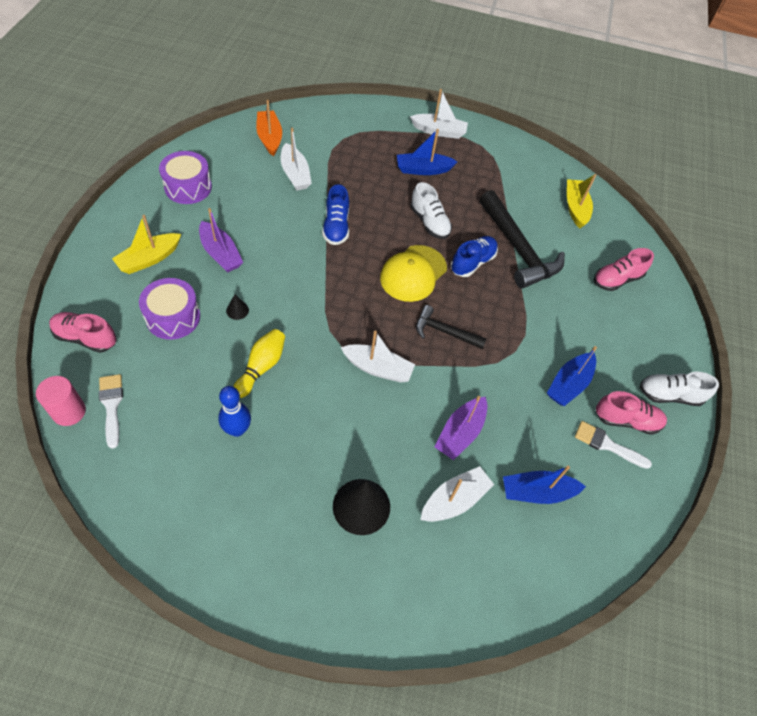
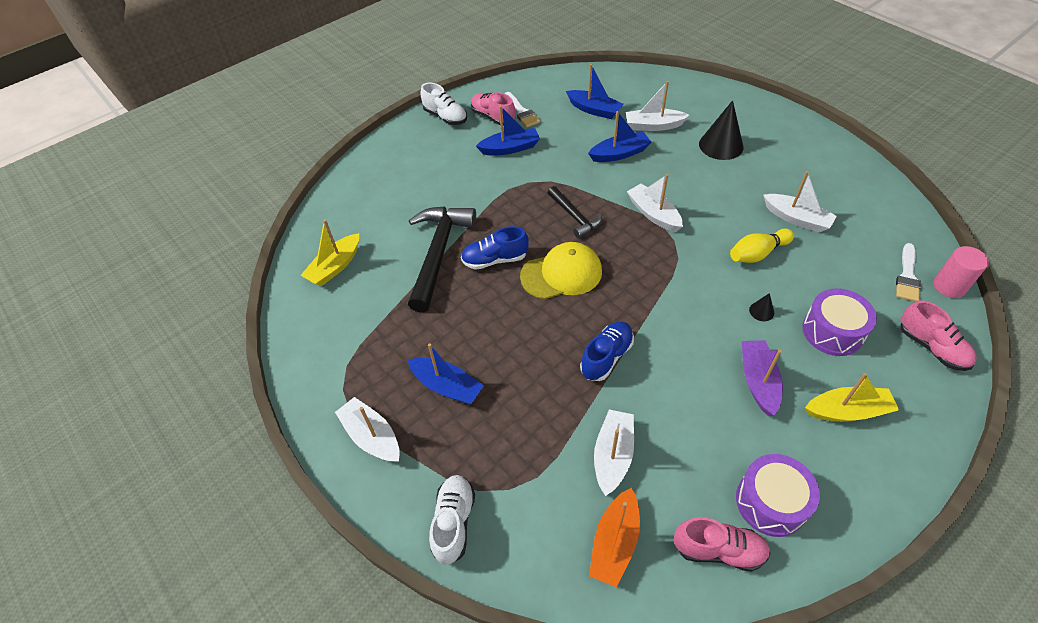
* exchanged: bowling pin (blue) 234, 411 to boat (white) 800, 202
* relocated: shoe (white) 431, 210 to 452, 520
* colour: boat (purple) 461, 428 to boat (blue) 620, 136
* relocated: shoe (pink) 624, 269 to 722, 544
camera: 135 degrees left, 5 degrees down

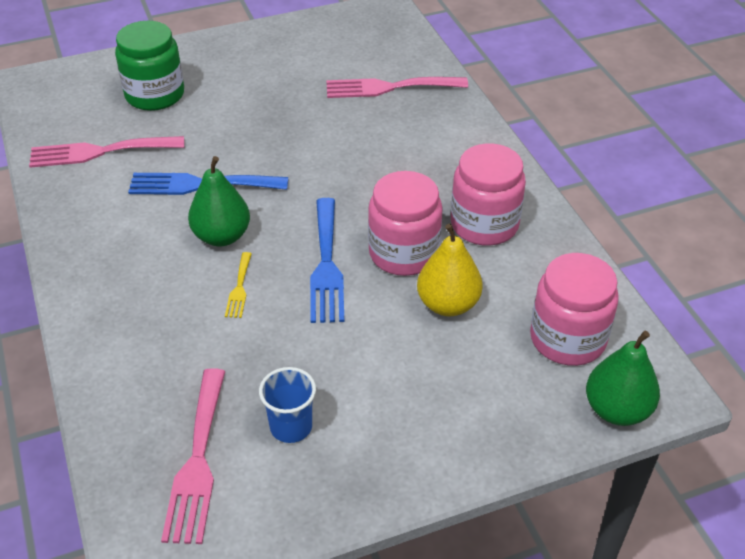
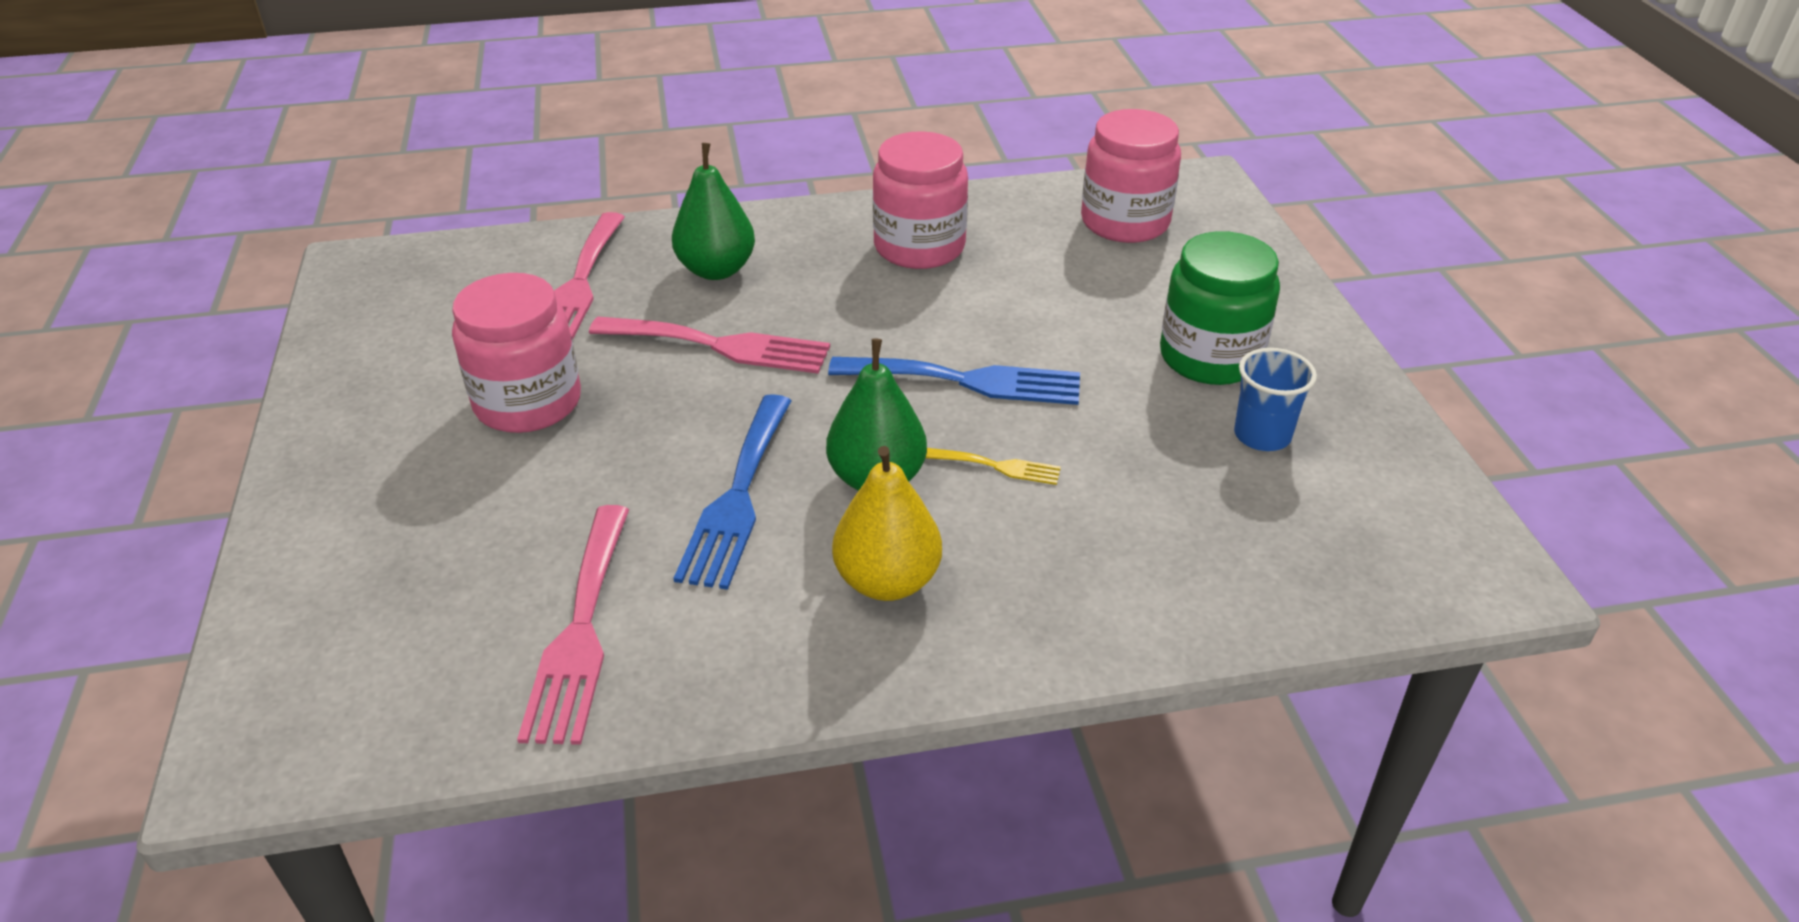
* relocated: jar (green) 149, 66 to 1220, 308
* relocated: fork (pink) 193, 456 to 709, 345
* relocated: jar (pink) 405, 223 to 516, 353
* relocated: pear (yellow) 450, 270 to 887, 523
* relocated: pear (green) 623, 378 to 713, 211
camera: 80 degrees left, 5 degrees down

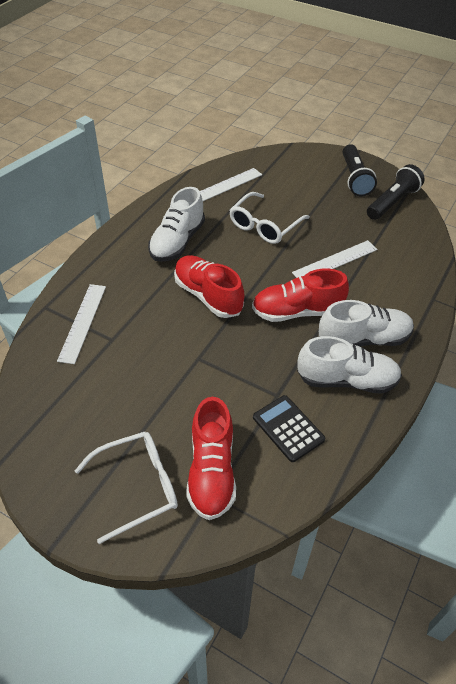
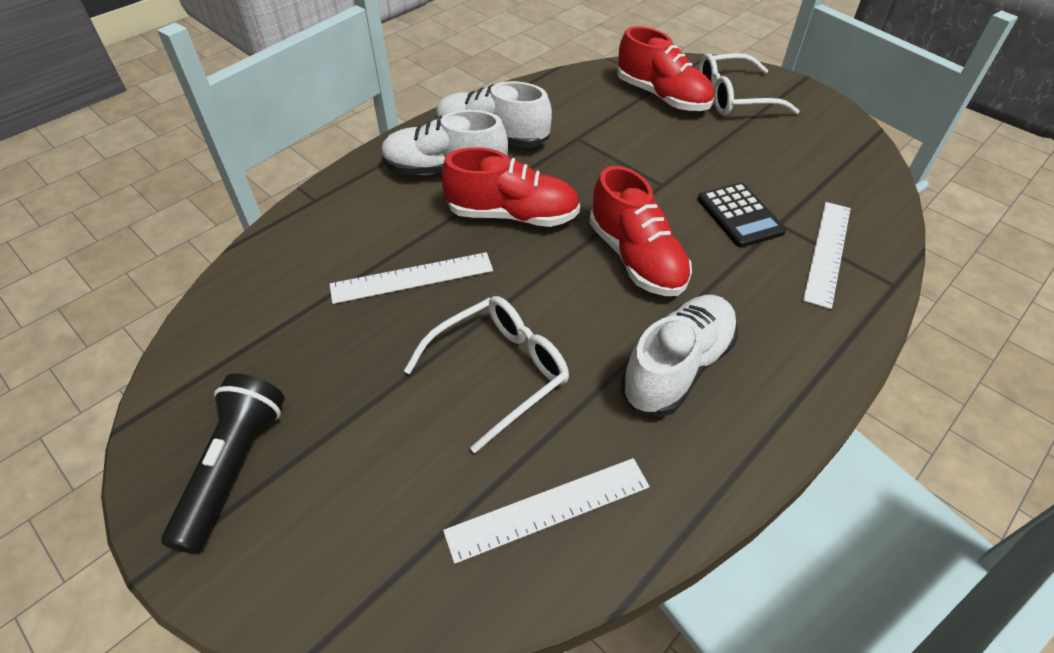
* spun: shoe (red) 211, 458 = 665, 68 120 degrees clockwise
* relocated: calculator (black) 289, 428 to 742, 215
* missing: flashlight (black) 396, 192
camera: 165 degrees left, 0 degrees up

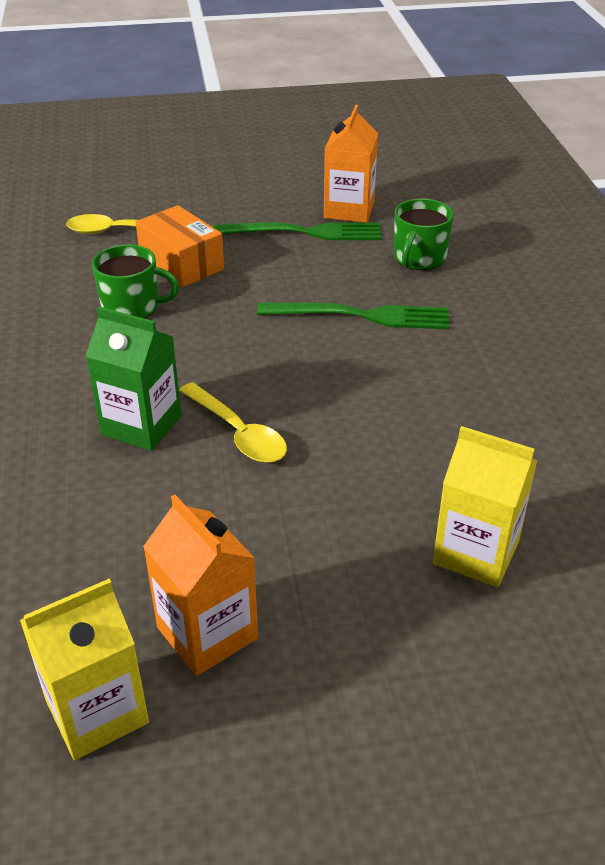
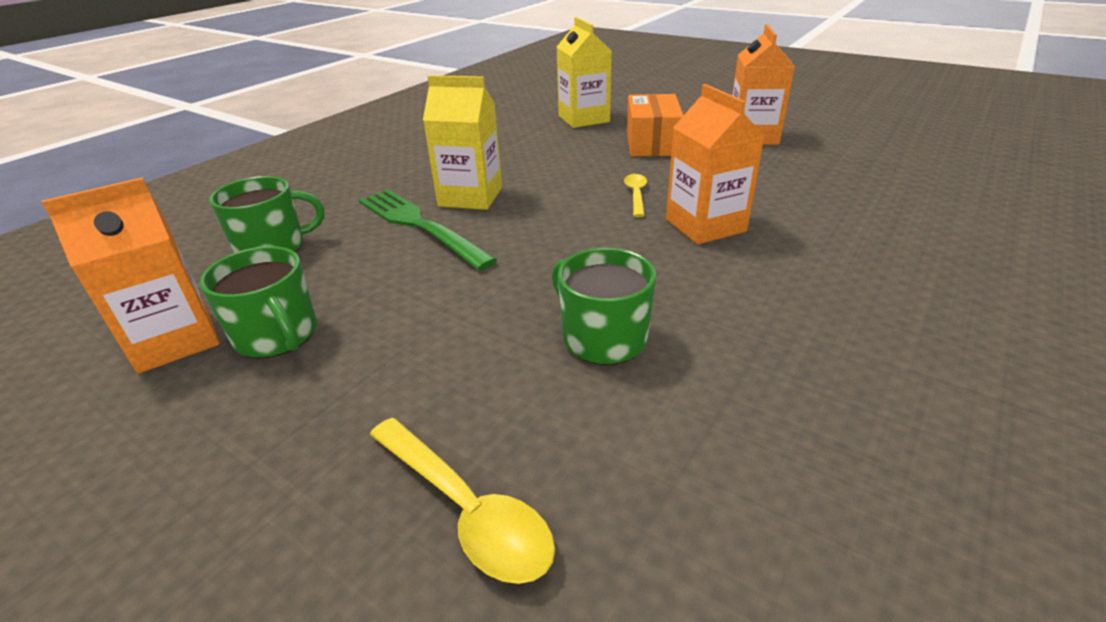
* relocated: carton (yellow) 84, 669 to 462, 142
* colour: carton (green) 133, 378 to carton (orange) 715, 164
* relocated: box (orange) 180, 246 to 655, 125
* size: spoon (yellow) 233, 422 = 635, 195 x0.61
* exchanged: fork (green) 297, 231 to mug (green) 258, 302
camera: 135 degrees left, 5 degrees down

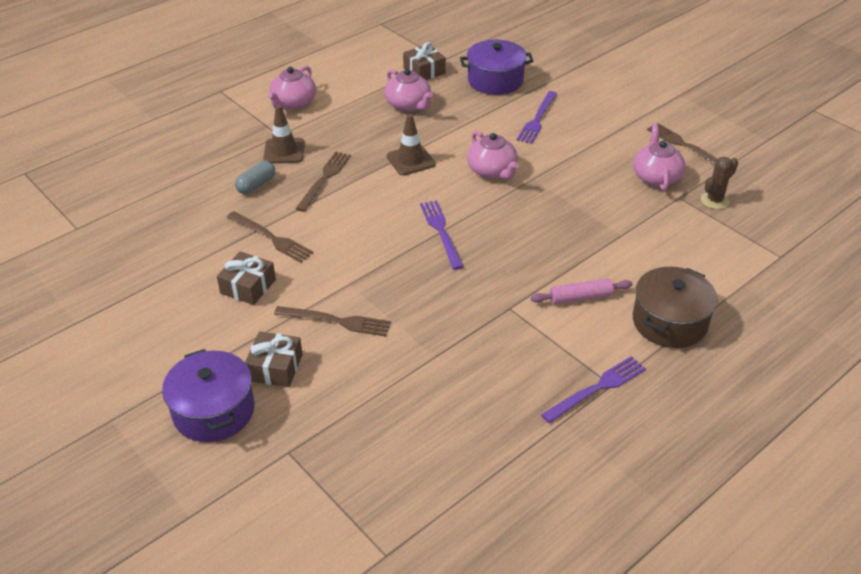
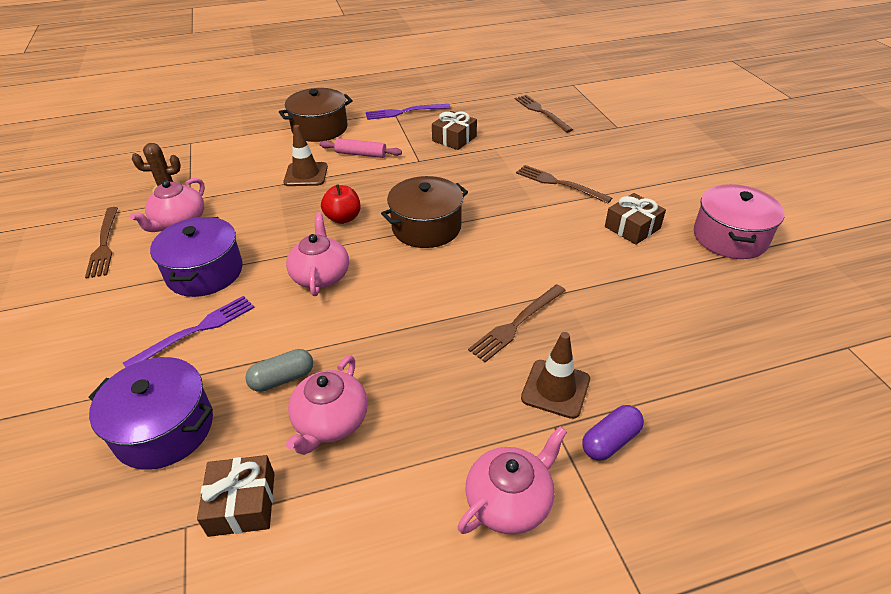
* relocated: pot (purple) 208, 395 to 196, 257
* relocated: fork (brown) 270, 237 to 544, 114
* relocated: capsule (grey) 255, 177 to 279, 370
* relocated: gift (brown) 274, 359 to 454, 130
* spun: teapot (pink) 409, 90 = 327, 405 150 degrees counterclockwise
* relocated: traffic cone (brown) 411, 144 to 305, 155
* exchanged: fork (purple) 442, 235 to pot (brown) 424, 212
* appeared: apple (red) 340, 204
* appeared: capsule (purple) 613, 433
* appeared: pot (pink) 739, 221
camera: 155 degrees left, 0 degrees up

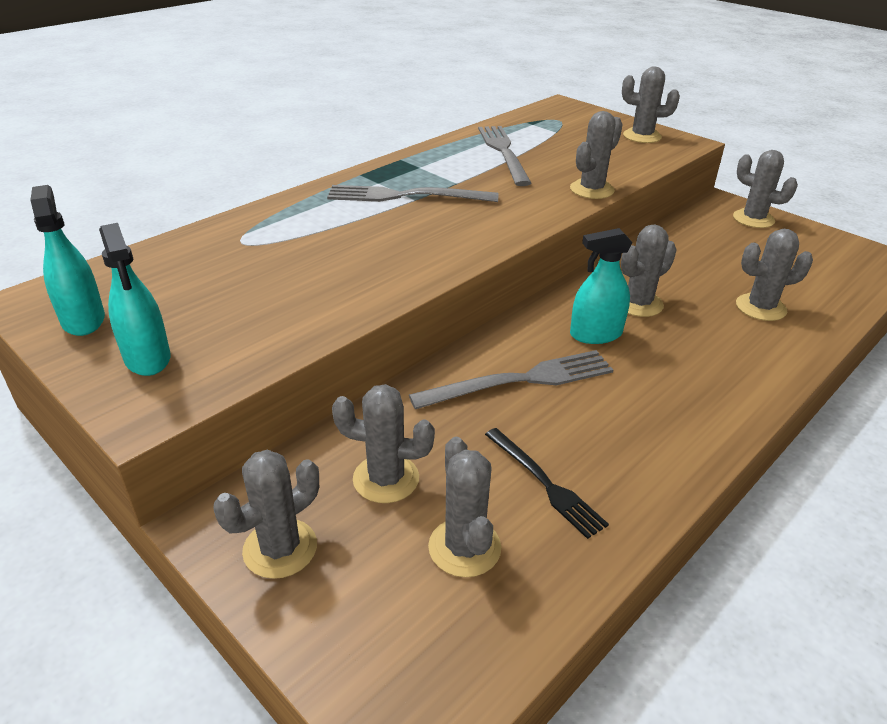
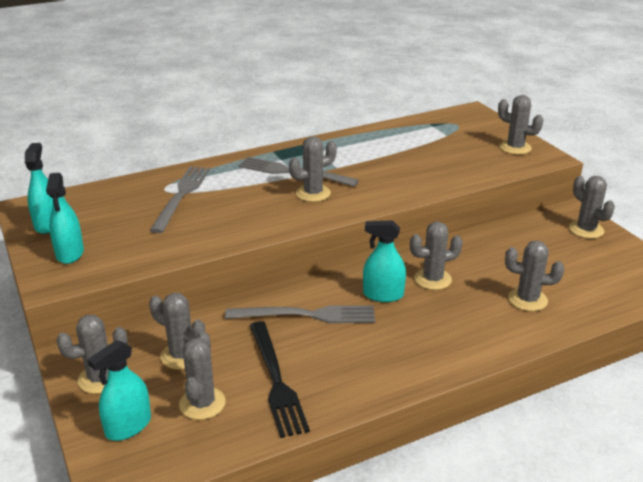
* relocated: fork (grey) 504, 156 to 180, 199
* size: fork (black) 547, 483 = 280, 379 x1.52
* relocated: cactus (grey) 596, 155 to 313, 169
* appeared: spray bottle (turquoise) 119, 390
camera: 20 degrees right, 5 degrees down

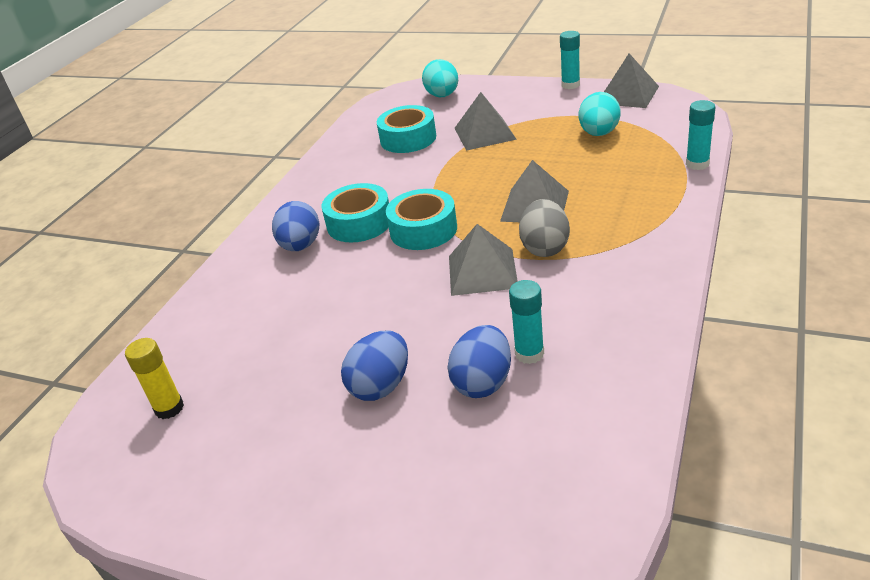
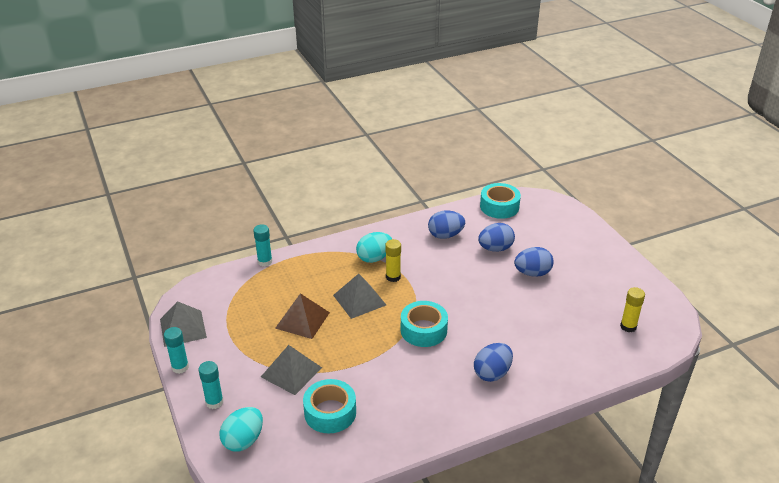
* relocated: tape (turquoise) 355, 213 to 500, 201
* missing: pyramid (grey) 483, 260
* relocated: glue stick (turquoise) 526, 322 to 211, 385
* exchanged: egg (grey) 544, 228 to glue stick (yellow) 393, 260
* relocated: egg (turquoise) 600, 114 to 374, 247
* appeared: pyramid (brown) 302, 316
* appeared: egg (blue) 446, 224
camera: 140 degrees left, 0 degrees up

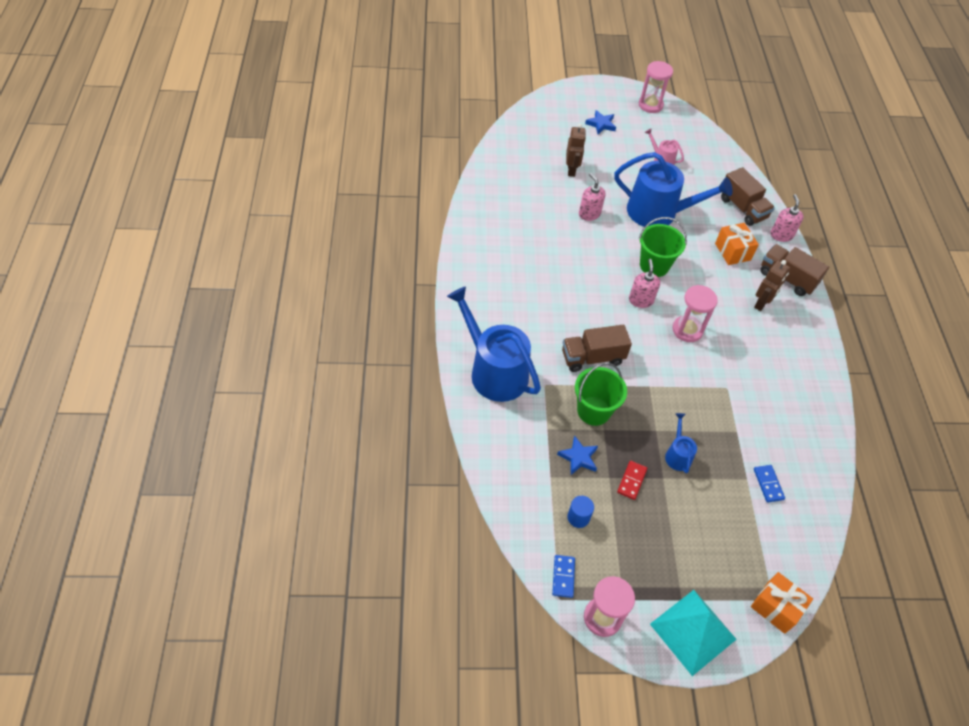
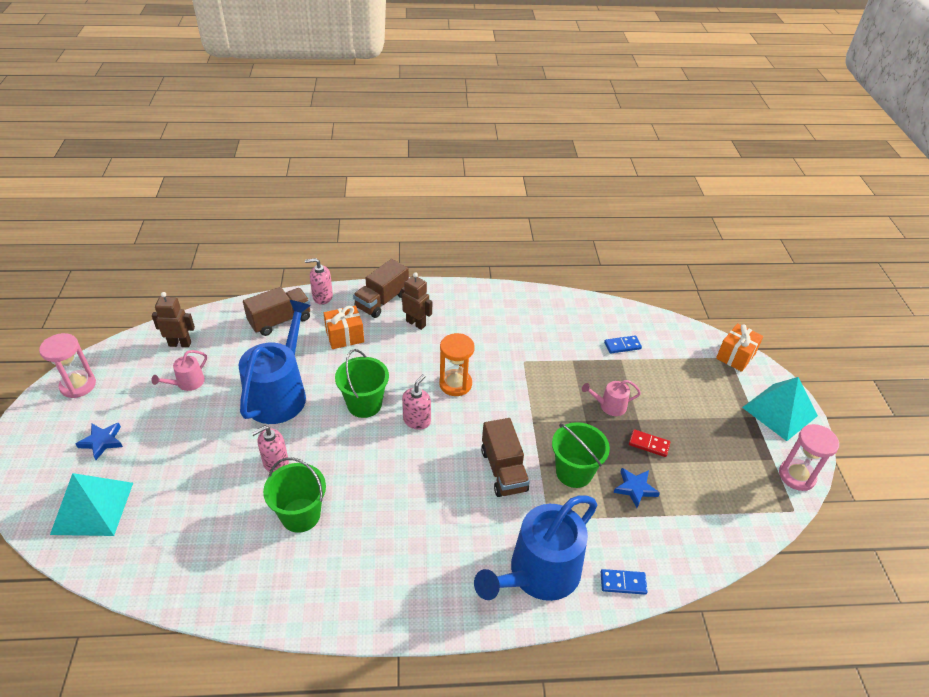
* relocated: domino (blue) 563, 576 to 624, 582
* relocated: robot (brown) 576, 150 to 173, 319
* missing: cylinder (blue) 580, 512
* spun: soap dispenser (pink) 644, 283 = 416, 402 120 degrees clockwise
* colour: watering can (blue) 681, 443 to watering can (pink) 611, 398
* colour: hourglass (pink) 695, 313 to hourglass (orange) 457, 364
* appeared: pyramid (turquoise) 91, 504
* appeared: bucket (green) 294, 495
camera: 90 degrees left, 10 degrees down

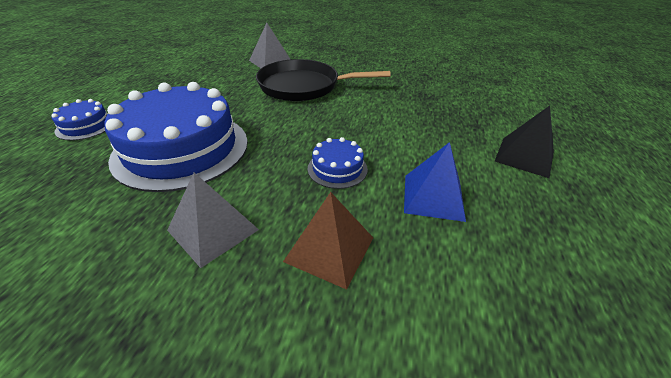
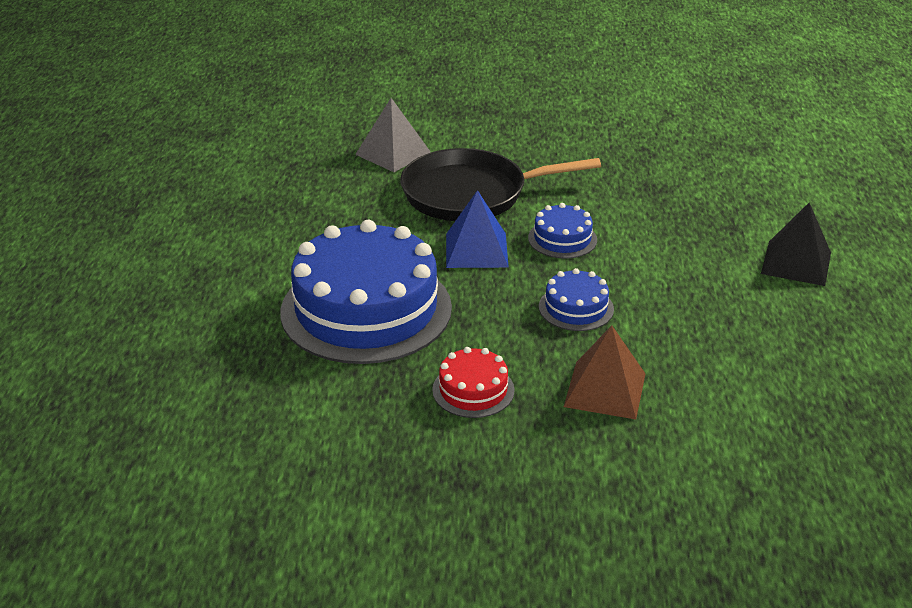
* relocated: cake (blue) 79, 120 to 562, 231
* exchanged: pyramid (grey) 213, 220 to cake (red) 473, 382
* relocated: pyramid (blue) 435, 182 to 477, 229
camera: 10 degrees left, 5 degrees down

